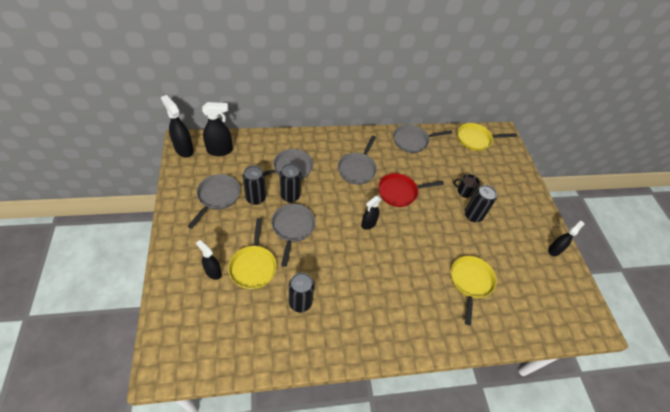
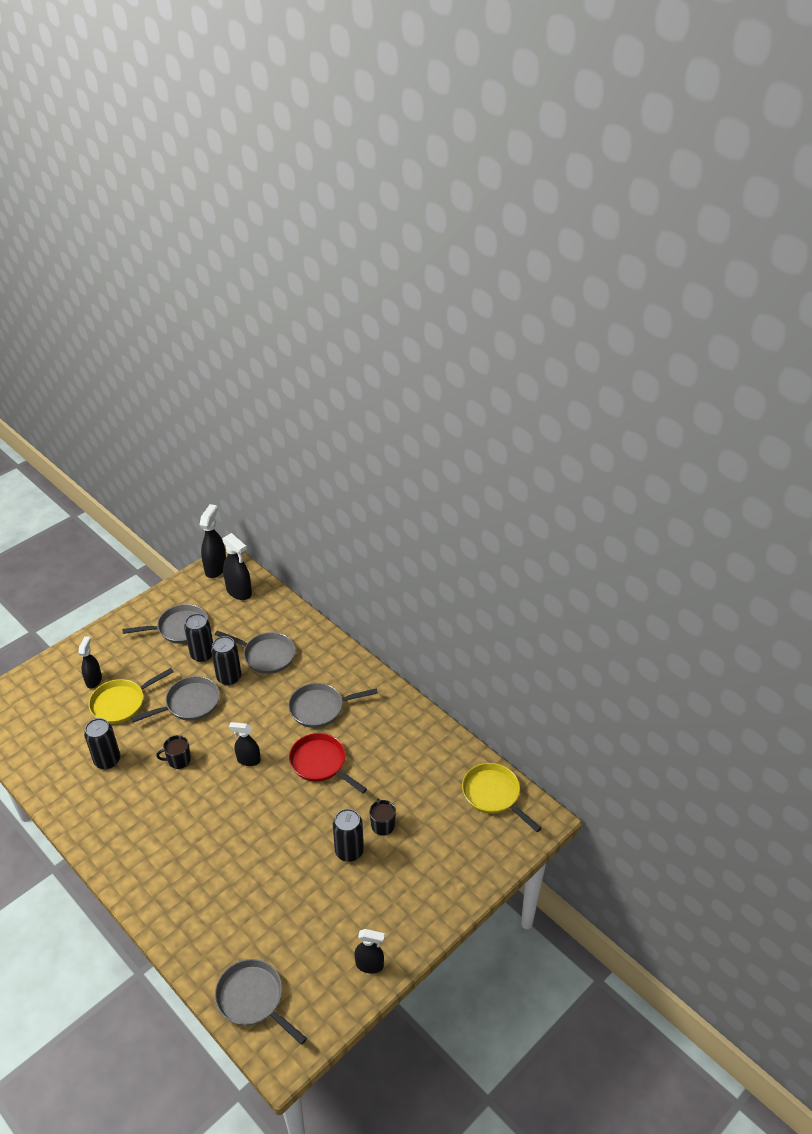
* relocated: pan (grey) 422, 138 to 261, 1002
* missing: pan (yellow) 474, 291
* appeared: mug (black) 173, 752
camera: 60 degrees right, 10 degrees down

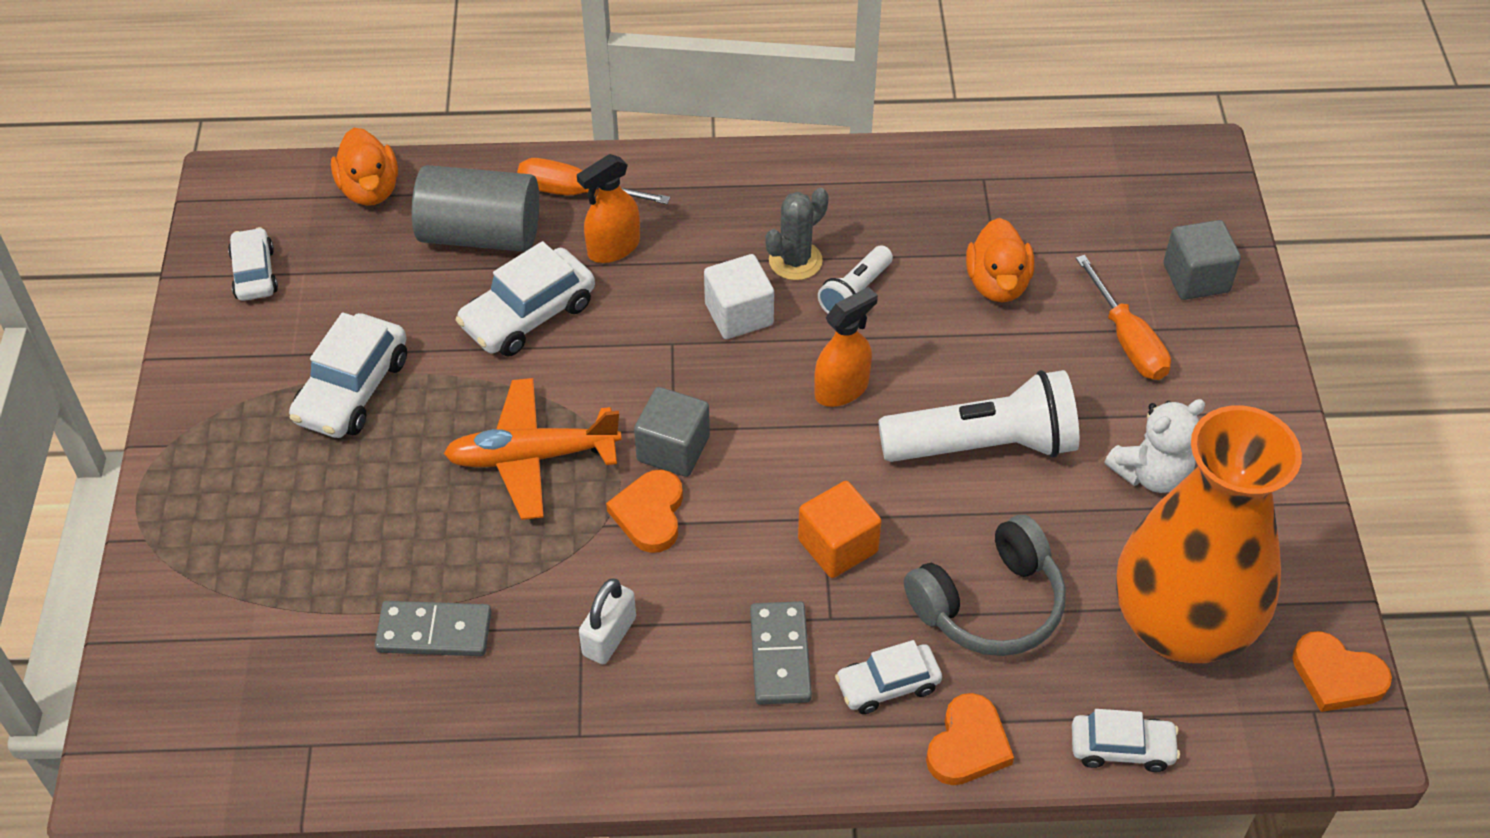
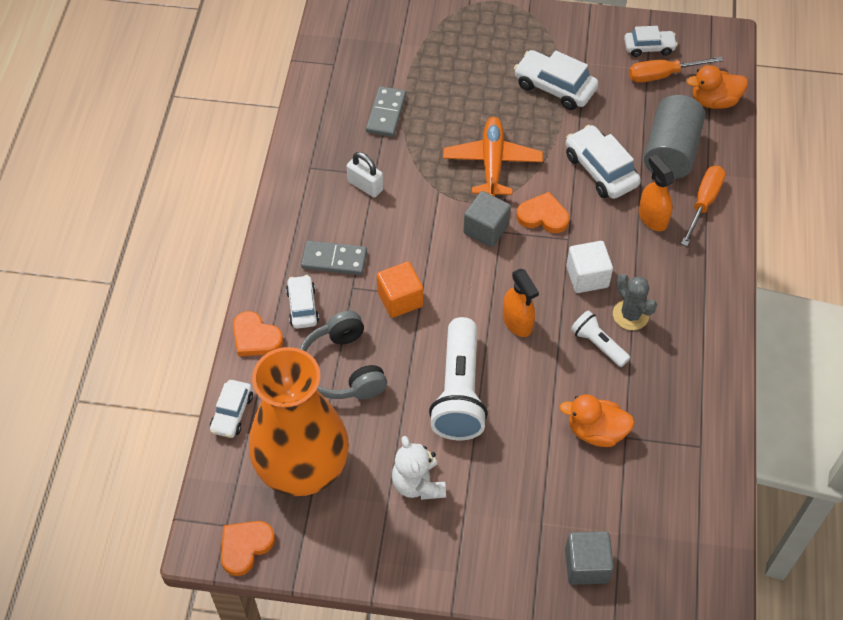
* relocated: heart (orange) 644, 511 to 543, 212
* relocated: screwdriver (orange) 1123, 317 to 676, 69
camera: 100 degrees right, 5 degrees up

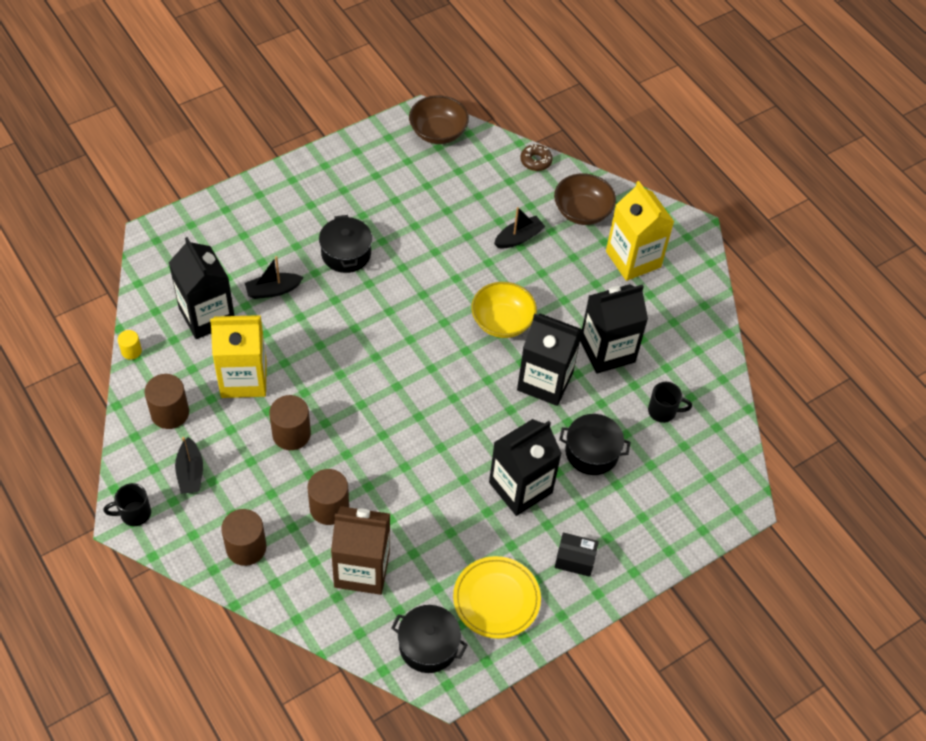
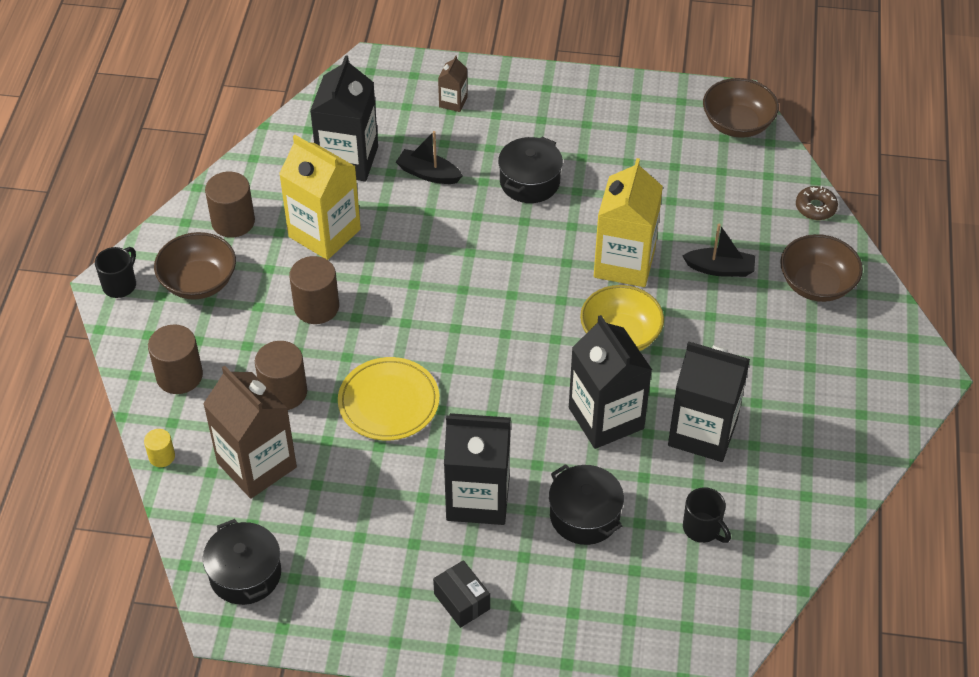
* spun: mug (black) 127, 504 = 115, 272 90 degrees clockwise
* relocated: cylinder (yellow) 130, 345 to 159, 448
* exchanged: boat (black) 189, 465 to bowl (brown) 195, 266
* relocated: plate (yellow) 497, 597 to 388, 398
* relocated: carton (yellow) 640, 231 to 628, 222
* appeared: carton (brown) 452, 84
camera: 45 degrees right, 5 degrees down

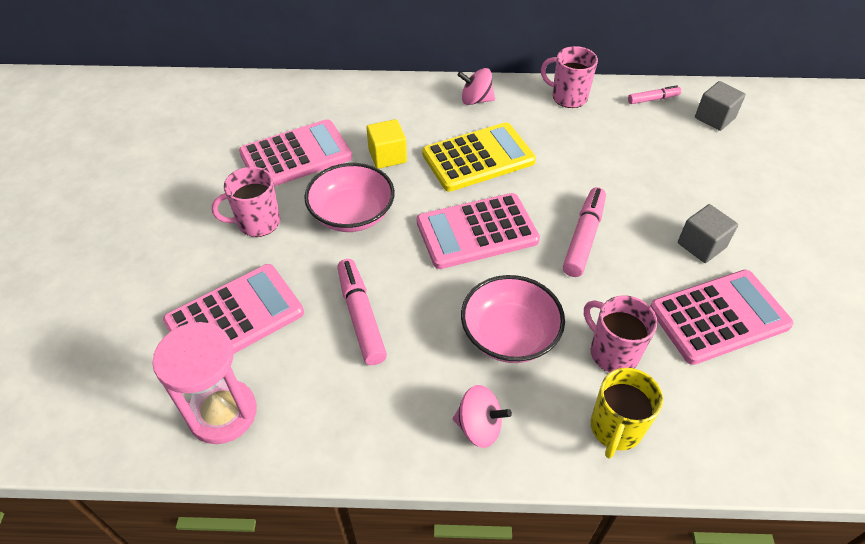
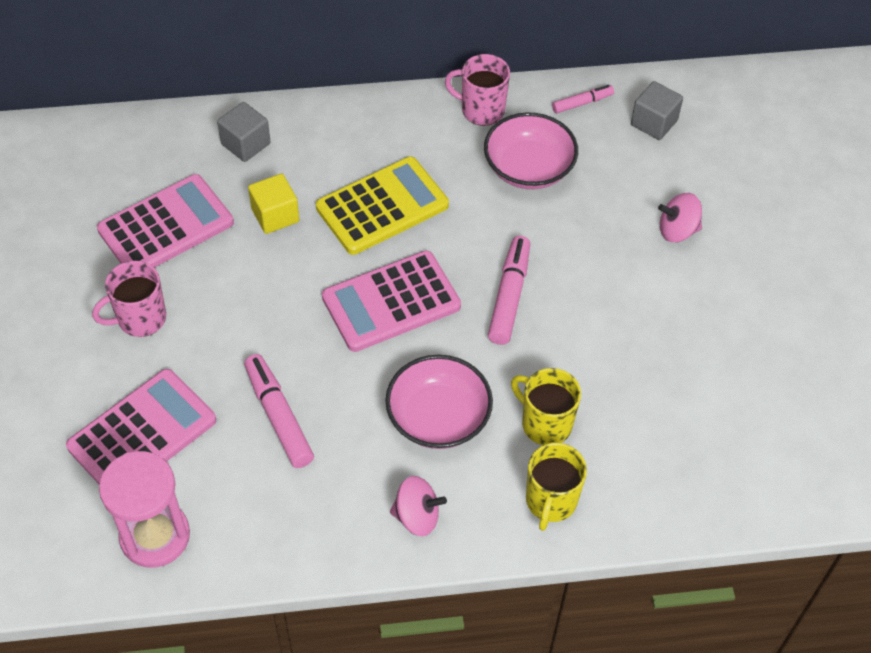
* relocated: bowl (pink) 349, 197 to 531, 150
* relocated: spinning top (pink) 476, 86 to 680, 217
* colour: mug (pink) 621, 333 to mug (yellow) 546, 406
* missing: calculator (pink) 722, 317
* relocated: cube (grey) 708, 233 to 244, 132
camera: 10 degrees left, 5 degrees up

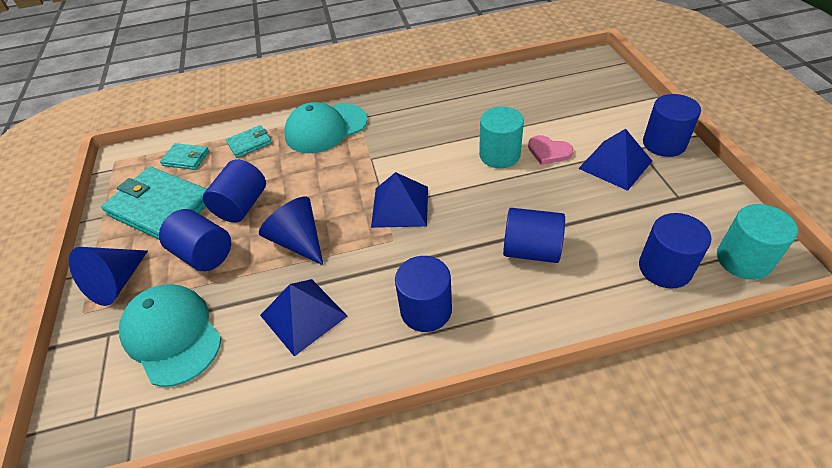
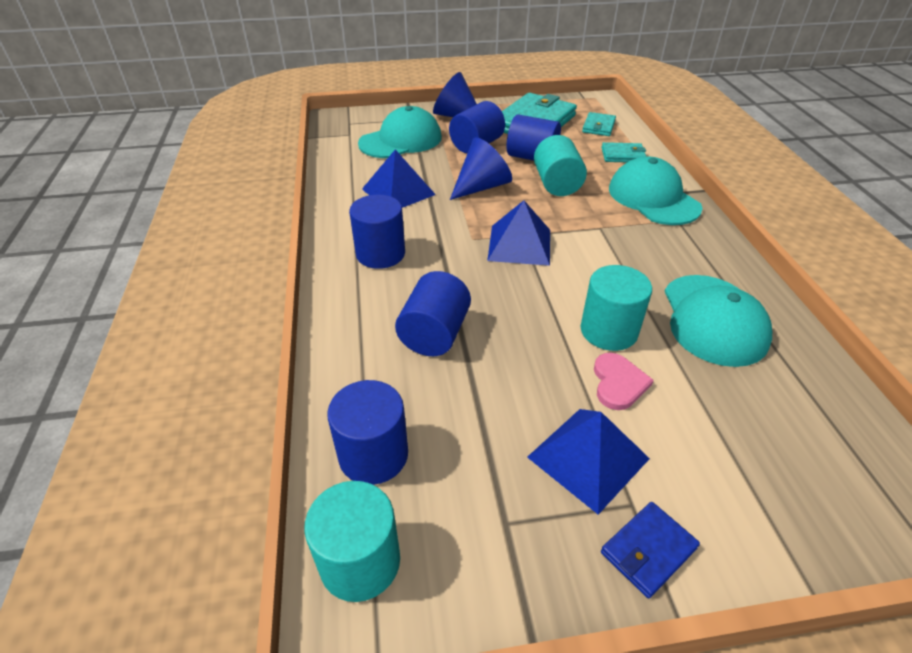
* spun: wallet (turquoise) 249, 141 = 623, 152 60 degrees counterclockwise
* spun: heart (pink) 550, 150 = 624, 381 150 degrees clockwise
* exchanged: cylinder (blue) 672, 125 to wallet (blue) 650, 550
* appeared: cylinder (turquoise) 560, 165
* appeared: cap (turquoise) 718, 321
camera: 90 degrees right, 5 degrees down

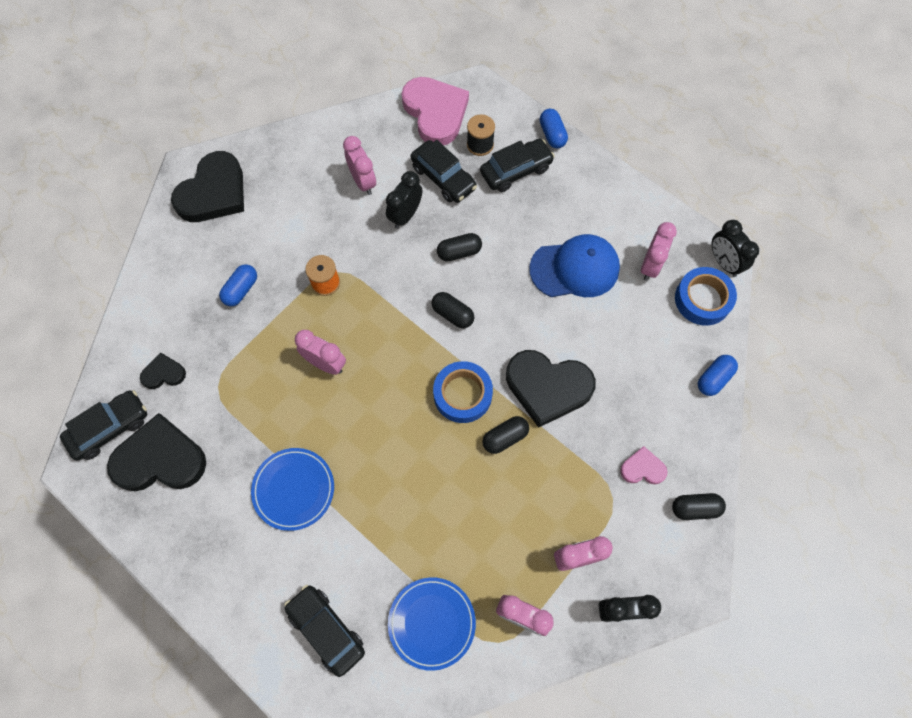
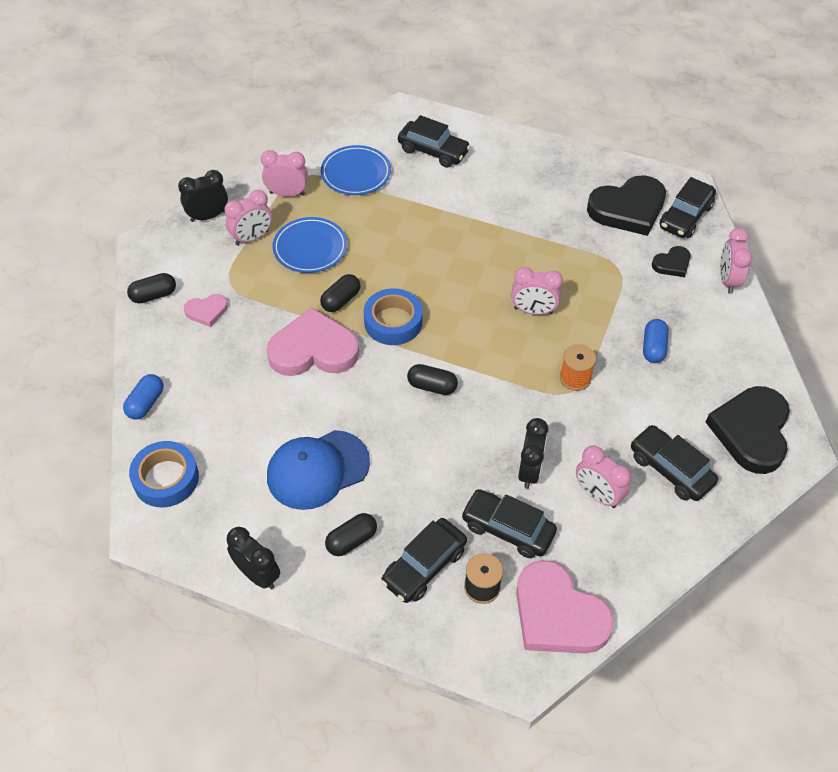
* relocated: plate (blue) 292, 489 to 310, 245
* relocated: capsule (black) 459, 247 to 351, 534
* colour: heart (black) 551, 389 to heart (pink) 312, 341
* missing: capsule (blue) 554, 129
* relocated: clock (pink) 659, 251 to 736, 261
* relocated: clock (black) 735, 248 to 253, 558
* appeared: car (black) 674, 463
camera: 160 degrees right, 15 degrees down

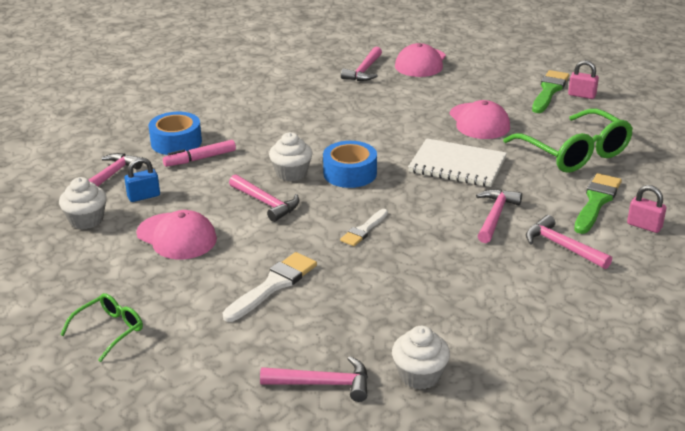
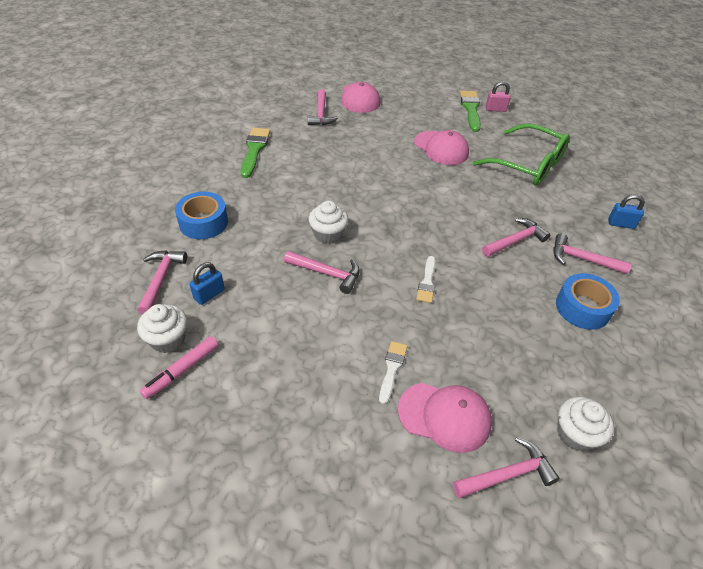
* missing: glasses (green) 101, 327
* relocated: cap (pink) 176, 234 to 445, 418
* relocated: marker (pink) 199, 153 to 179, 367
* size: brush (white) 270, 287 = 393, 372 x0.63
* relocated: tape (blue) 350, 164 to 588, 301
* missing: notebook (white) 457, 162
* spun: hammer (pink) 499, 216 = 516, 237 60 degrees clockwise
* relocated: brush (green) 598, 203 to 255, 153
* colour: padlock (pink) 647, 209 to padlock (blue) 626, 212
camera: 25 degrees left, 15 degrees up

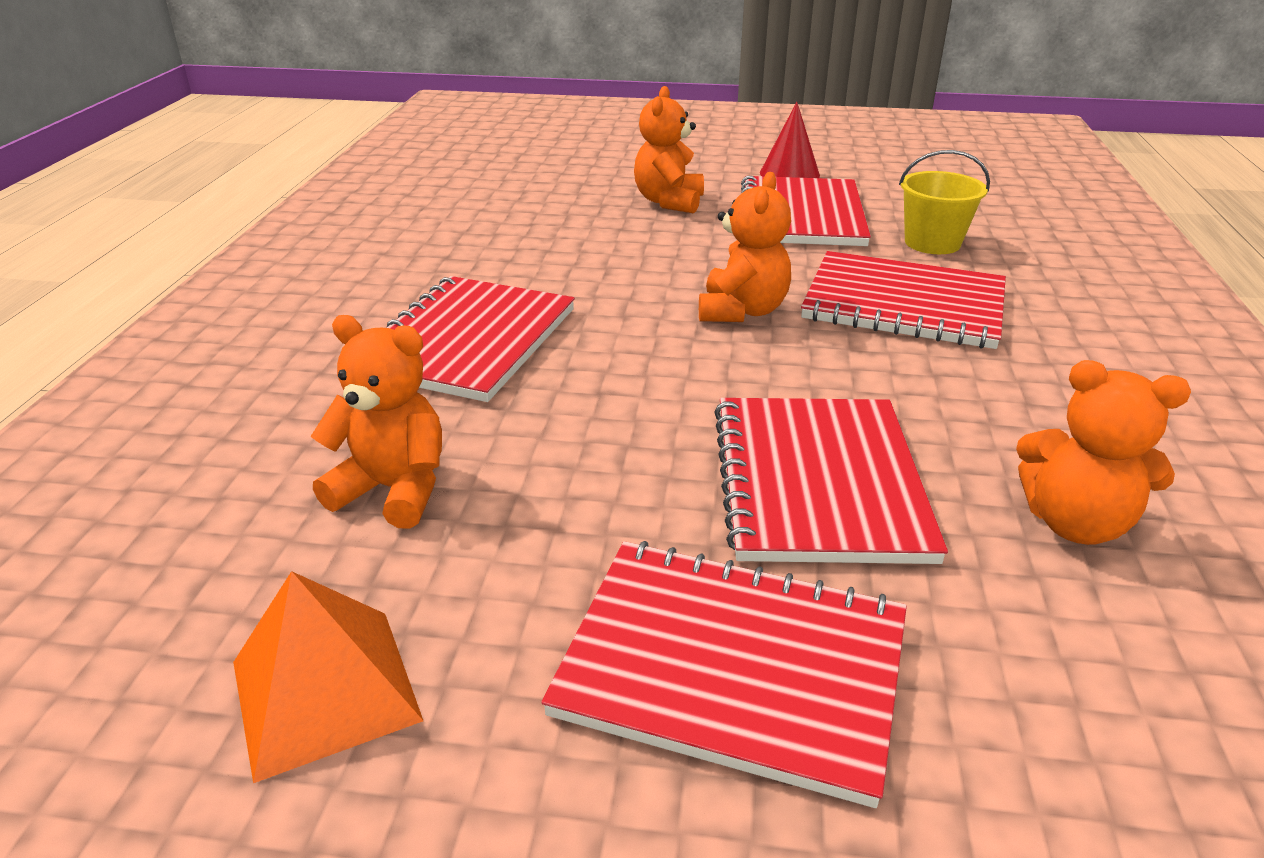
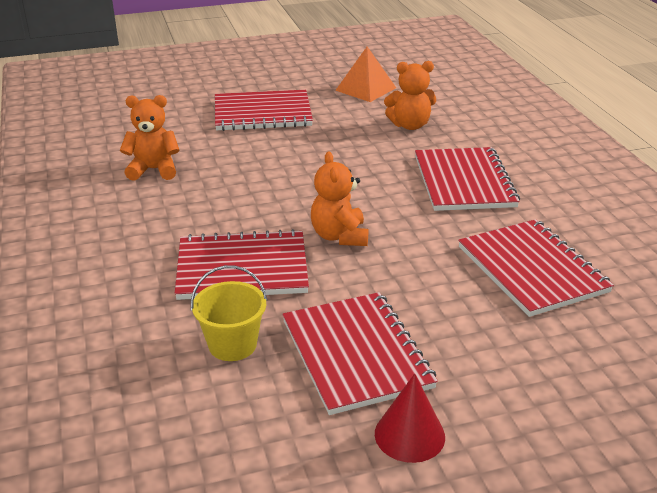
* missing: teddy bear (orange) 669, 149
* relocated: notebook (red) 831, 481 to 536, 268
camera: 155 degrees right, 0 degrees up

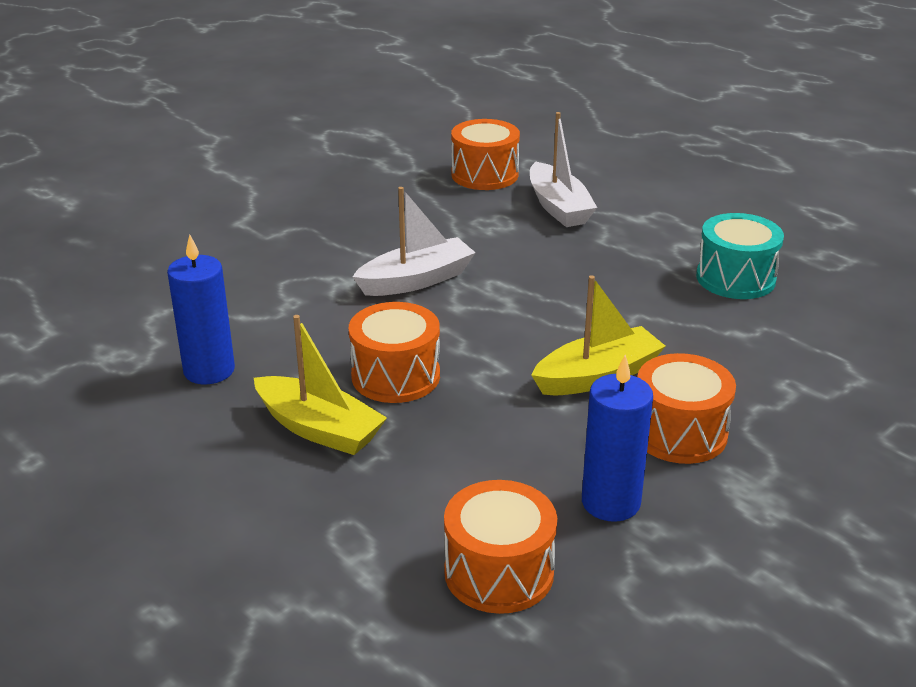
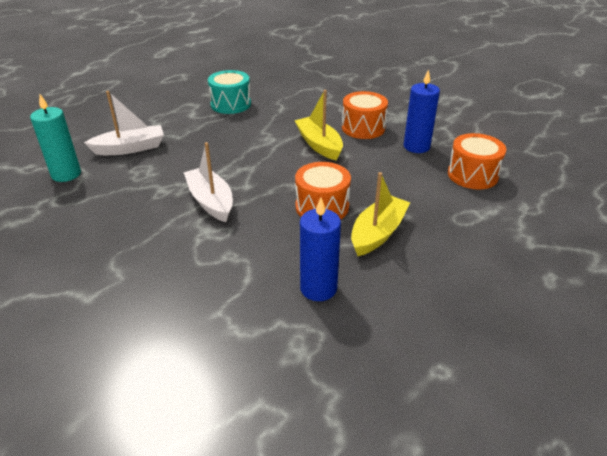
* exchanged: drum (orange) 485, 154 to candle (turquoise) 55, 138
camera: 90 degrees left, 5 degrees up

